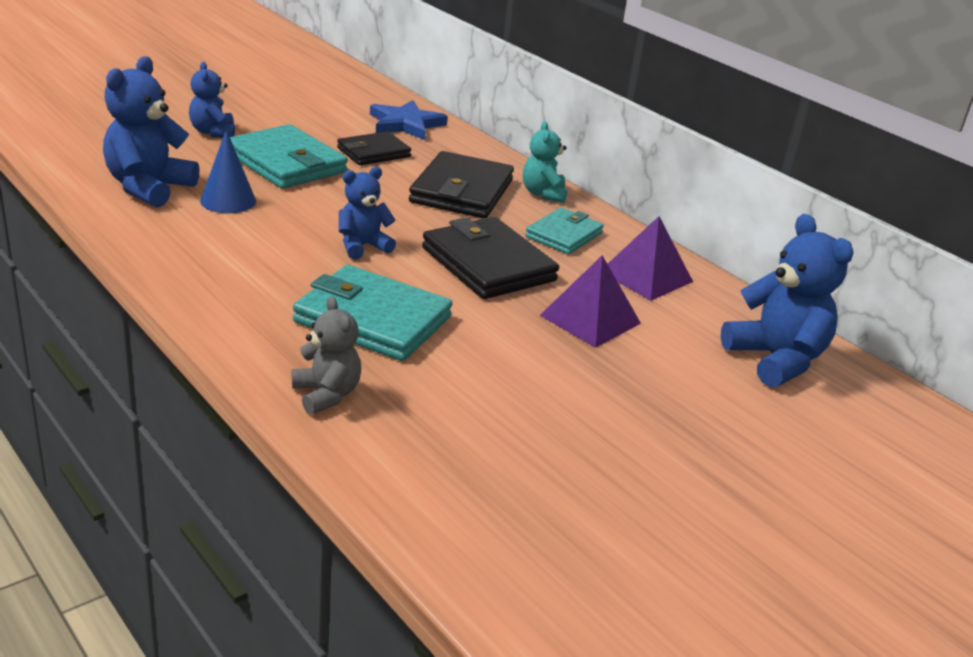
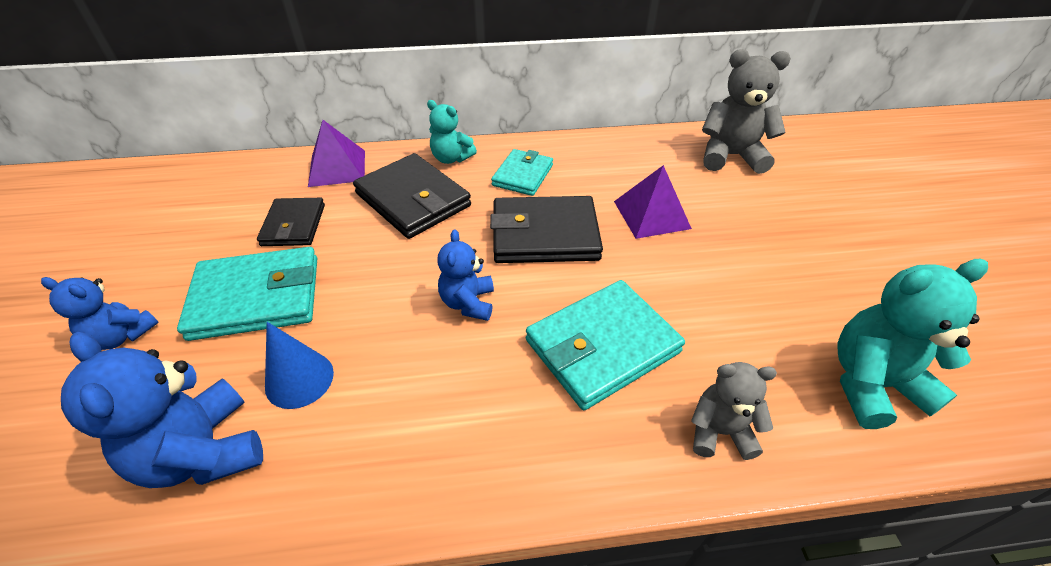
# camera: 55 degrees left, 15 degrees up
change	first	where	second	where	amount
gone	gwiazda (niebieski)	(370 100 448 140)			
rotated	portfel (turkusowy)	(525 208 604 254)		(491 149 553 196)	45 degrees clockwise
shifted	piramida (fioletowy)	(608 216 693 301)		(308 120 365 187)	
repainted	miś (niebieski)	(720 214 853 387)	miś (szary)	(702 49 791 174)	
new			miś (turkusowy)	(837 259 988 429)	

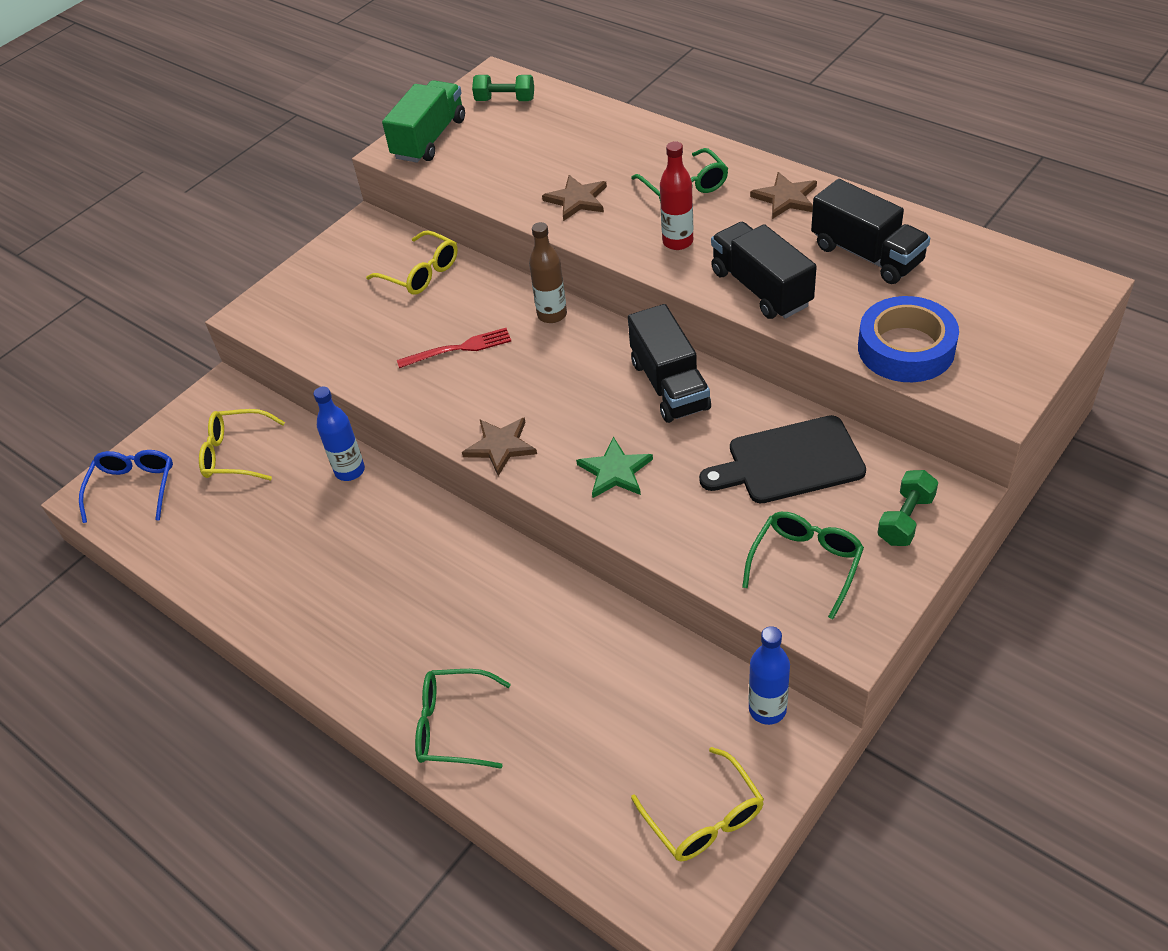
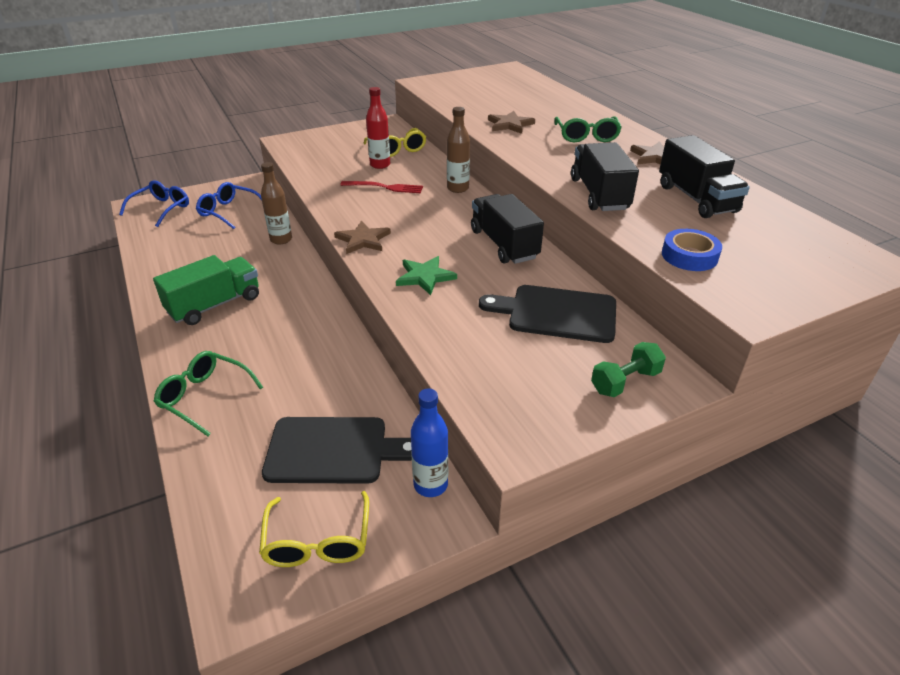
# camera: 20 degrees right, 10 degrees down
change	first	where	second	where	amount
repainted	okulary (żółty)	(199 409 285 480)	okulary (niebieski)	(196 182 262 229)	
repainted	butelka (niebieski)	(314 387 365 481)	butelka (brązowy)	(261 162 292 245)	
shifted	ciężarówka (zielony)	(382 80 465 163)		(153 255 259 325)	
gone	hantel (zielony)	(472 75 534 101)			
rotated	ciężarówka (czarny)	(628 304 711 423)		(471 194 544 264)	150 degrees clockwise
shifted	butelka (czerwony)	(660 141 693 250)		(366 87 390 169)	
gone	okulary (zielony)	(742 512 864 619)			
scaled	taśma klejąca (niebieski)	(858 296 959 382)		(662 229 722 271)	x0.65
new			deska do krojenia (czarny)	(262 417 412 484)	

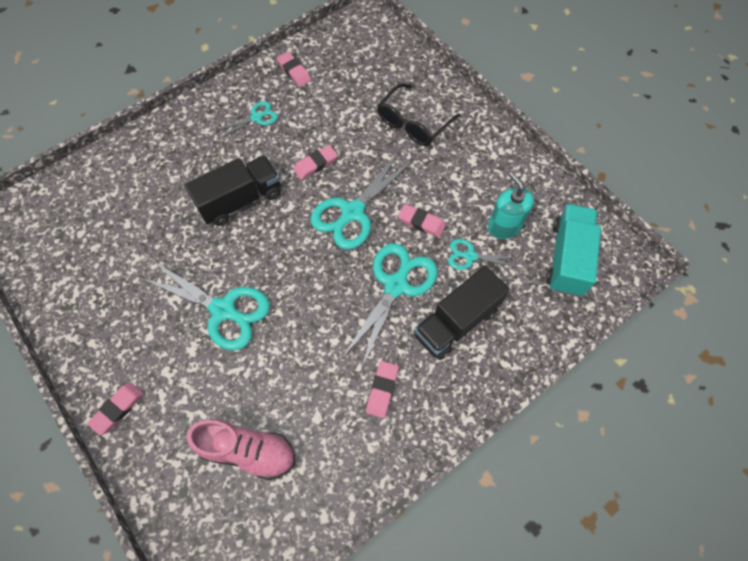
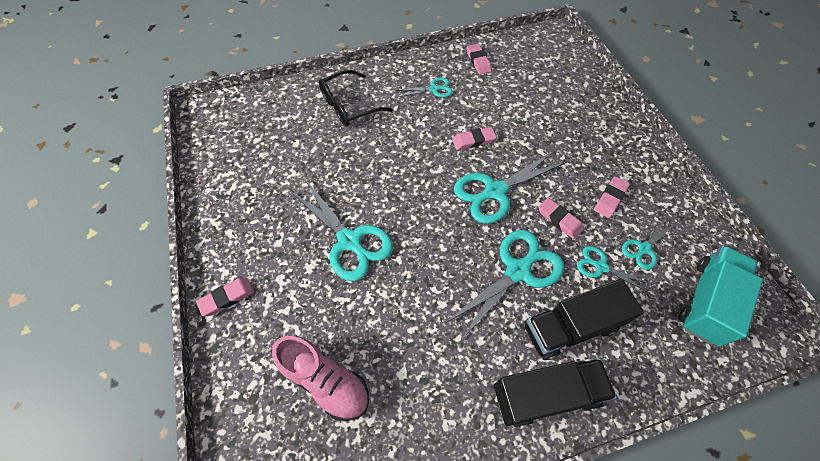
# camera: 20 degrees right, 5 degrees down
change	first	where	second	where	amount
shifted	ciężarówka (czarny)	(184 155 281 226)		(494 358 617 428)	
shifted	gumka do mazania (różowy)	(366 361 399 418)		(594 177 630 218)	
shifted	okulary (czarny)	(377 83 460 146)		(319 70 393 127)	
swapped	dozownik mydła (turkusowy)	(488 172 534 239)	nożyczki (turkusowy)	(622 217 676 270)	

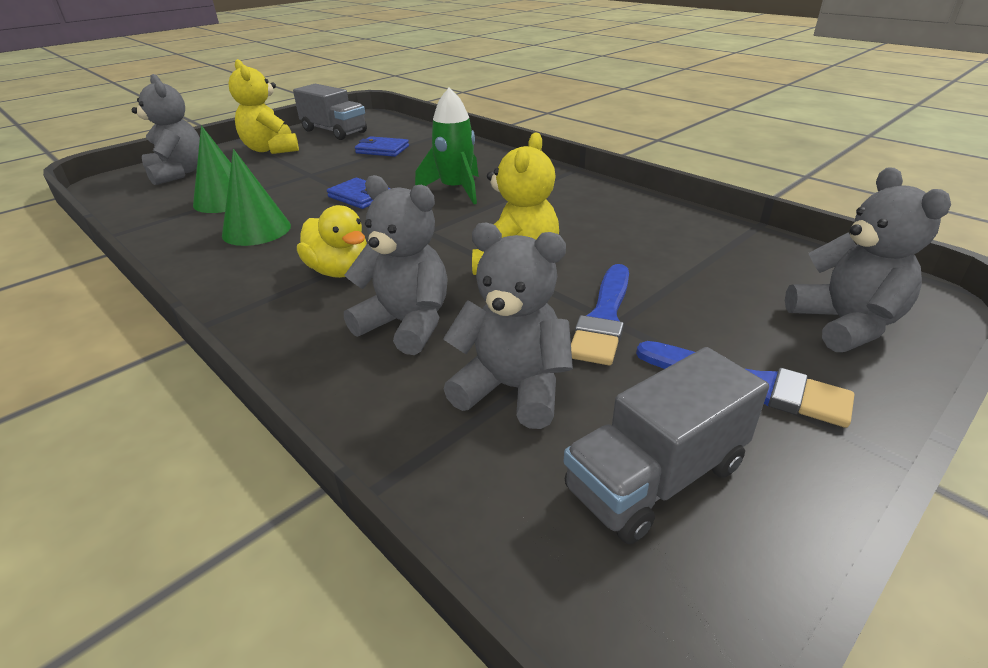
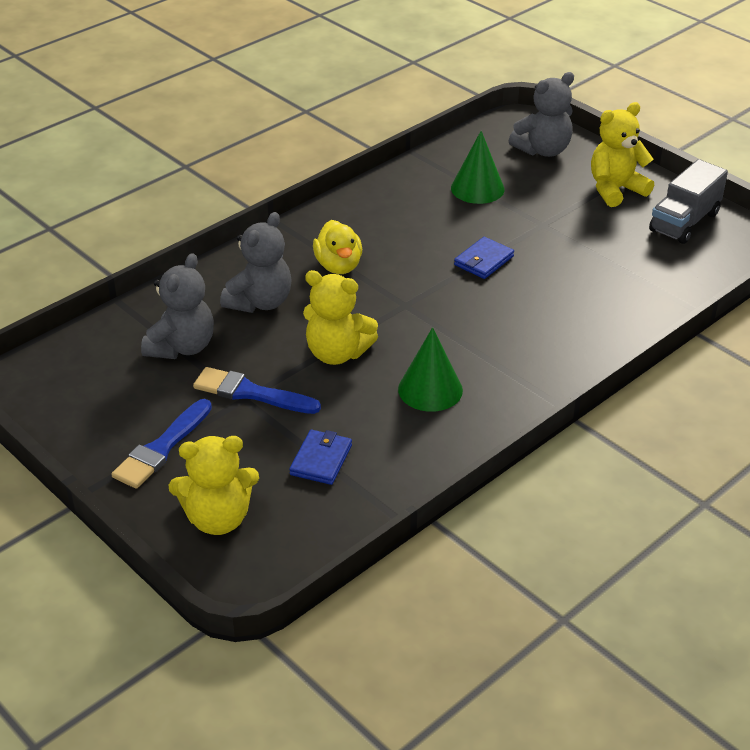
# camera: 90 degrees right, 5 degrees up
change	first	where	second	where	amount
shifted	stożek (zielony)	(222 149 291 246)		(398 327 463 412)	
rotated	kaczka (żółty)	(297 205 367 278)		(313 220 362 274)	60 degrees counterclockwise
shifted	portfel (niebieski)	(355 136 409 157)		(289 430 352 485)	
gone	rakieta (zielony)	(415 88 479 204)			
gone	ciężarówka (szary)	(564 347 769 544)			
repainted	miś (szary)	(785 168 951 352)	miś (żółty)	(169 436 259 535)	

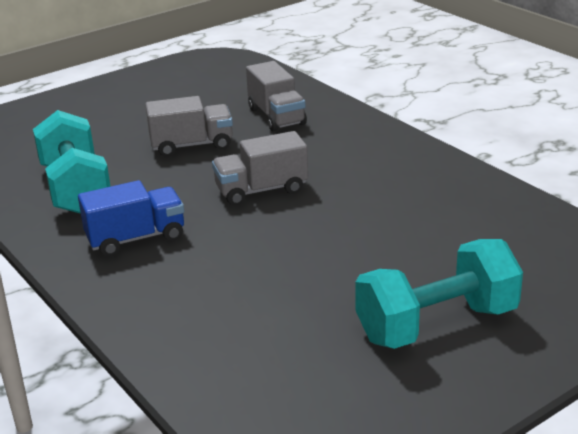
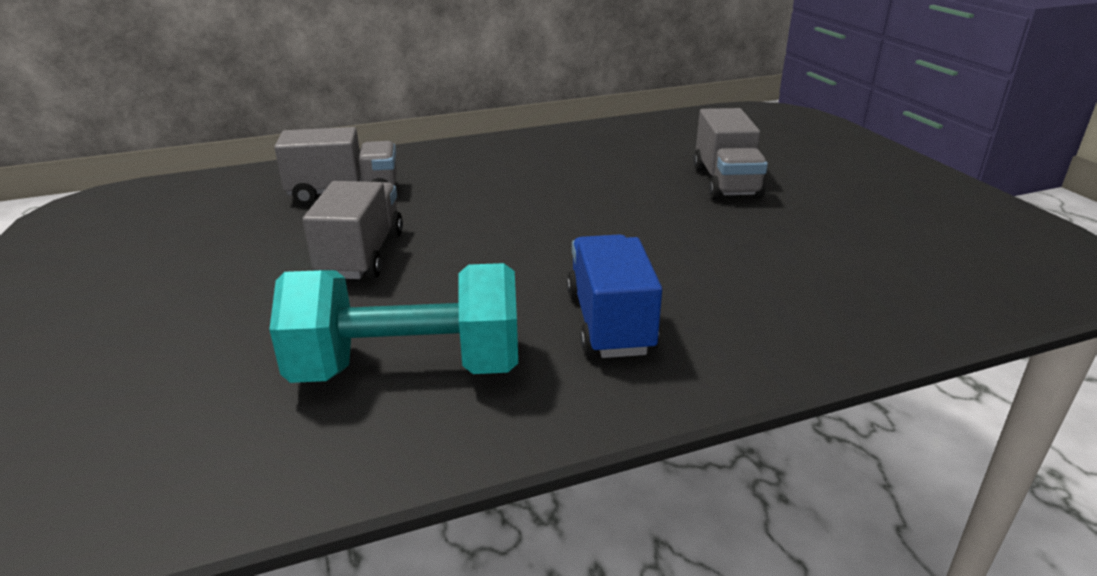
# camera: 75 degrees left, 0 degrees up
change	first	where	second	where	amount
shifted	ciężarówka (szary)	(212 131 308 206)		(694 108 768 199)	
gone	hantel (turkusowy)	(356 239 523 349)			

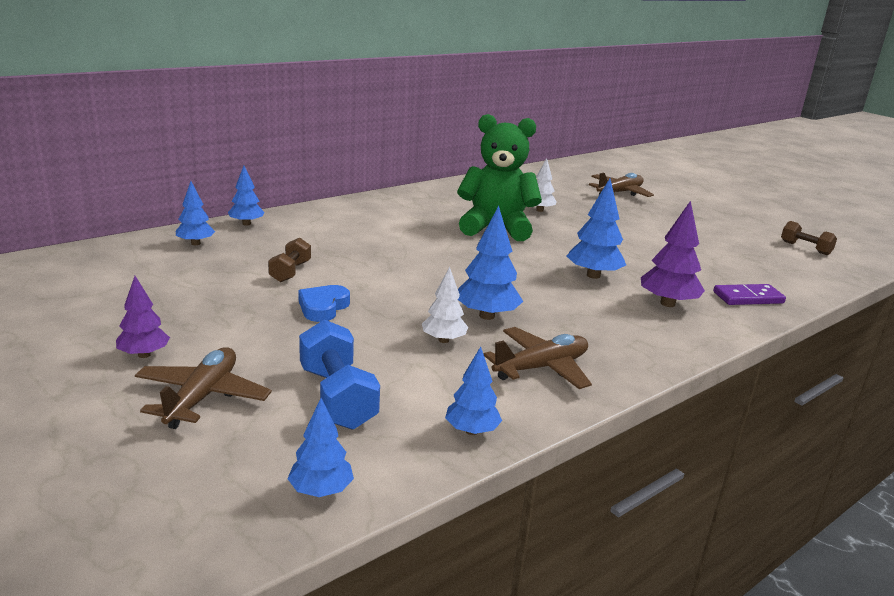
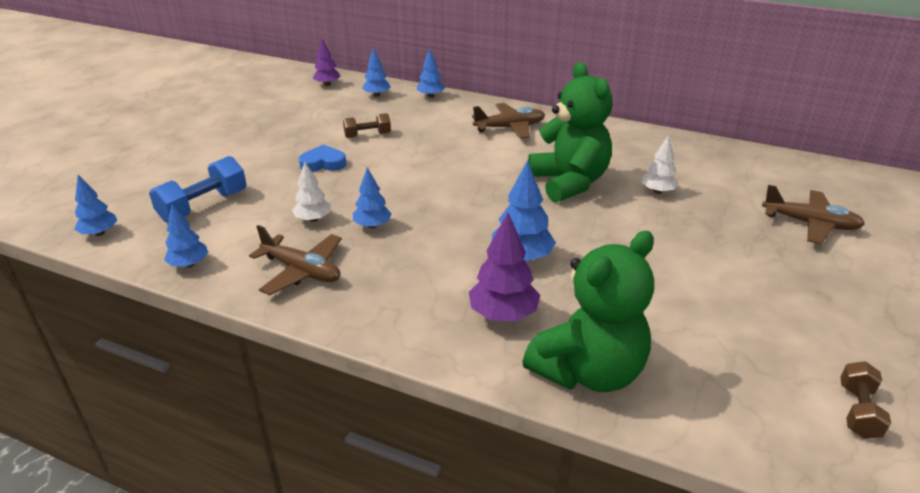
# camera: 65 degrees right, 10 degrees up
change	first	where	second	where	amount
shifted	drzewko (fioletowy)	(116 276 170 358)		(313 39 341 86)	
shifted	samolot (brązowy)	(135 347 272 429)		(472 103 545 139)	
scaled	drzewko (niebieski)	(457 206 523 320)		(353 167 391 228)	x0.65
swapped	kostka domina (fioletowy)	(713 284 786 305)	miś (zielony)	(522 231 654 392)	

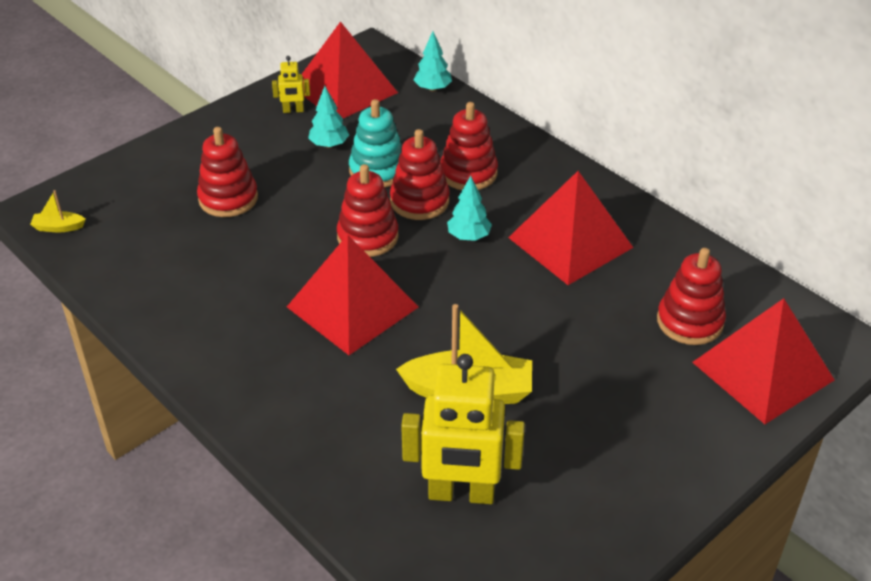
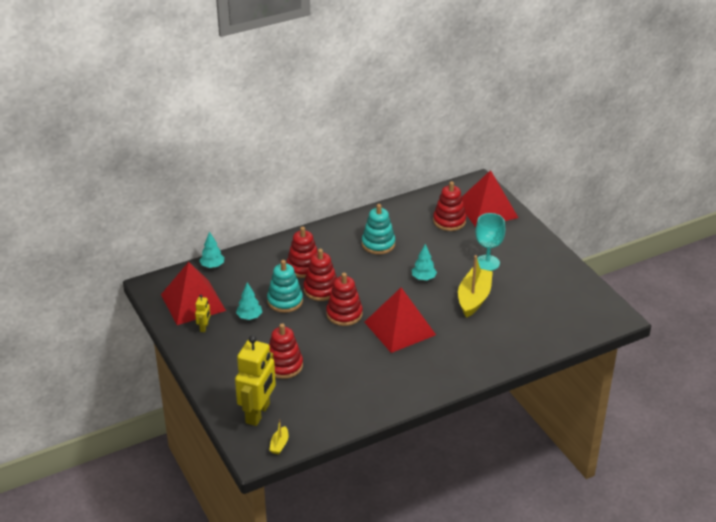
# camera: 75 degrees left, 5 degrees down
change	first	where	second	where	amount
shifted	robot (żółty)	(401 354 525 504)		(235 335 276 426)	
shifted	drzewko (turkusowy)	(447 176 492 241)		(412 244 437 280)	
swapped	piramida (czerwony)	(508 171 633 285)	zabawka nakładanka (turkusowy)	(362 204 395 254)	
new			kielich (turkusowy)	(475 213 505 271)	

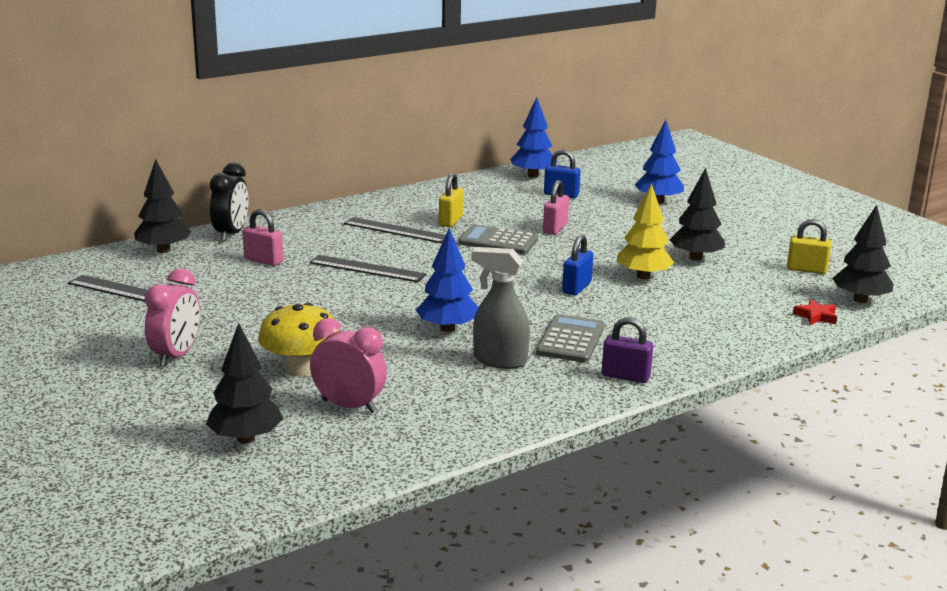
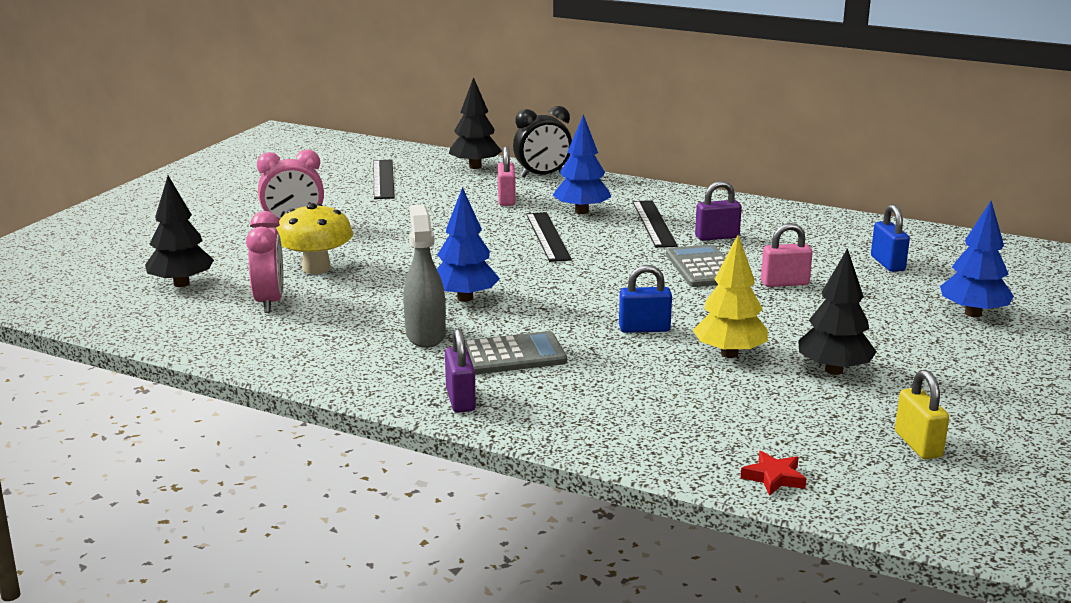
# camera: 60 degrees right, 0 degrees up
change	first	where	second	where	amount
repainted	kłódka (żółty)	(439 173 463 227)	kłódka (fioletowy)	(695 181 742 241)	
shifted	drzewko (niebieski)	(510 97 558 178)		(553 114 611 214)	
gone	drzewko (czarny)	(832 205 894 303)			

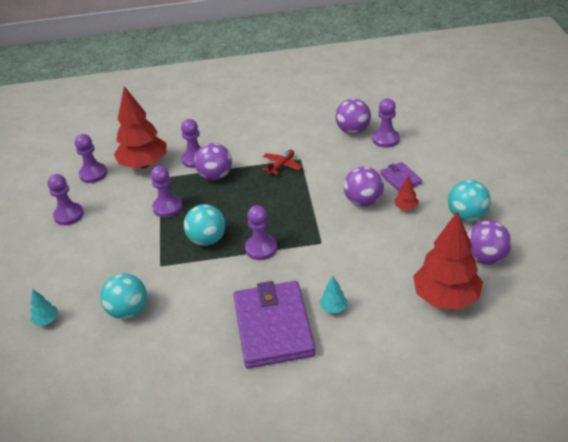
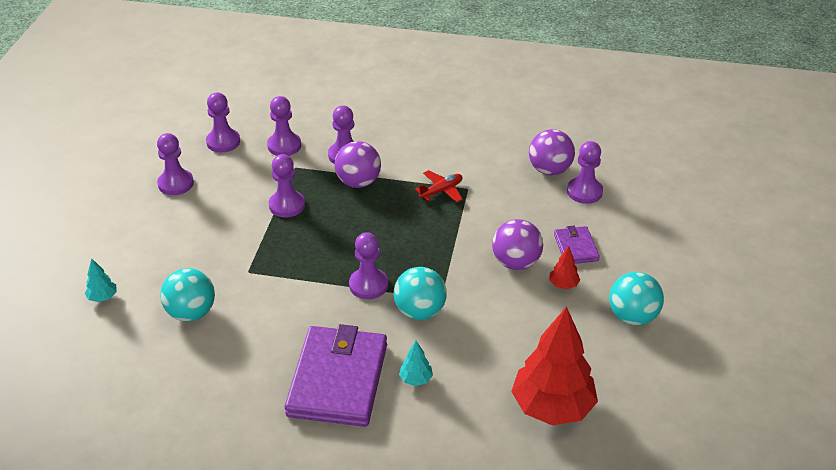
# camera: 15 degrees right, 0 degrees up
change	first	where	second	where	amount
swapped	drzewko (czerwony)	(114 86 166 168)	pionek (fioletowy)	(267 96 301 156)	
shifted	piłka (turkusowy)	(184 204 225 246)		(393 267 447 320)	
gone	piłka (fioletowy)	(467 220 512 265)			

